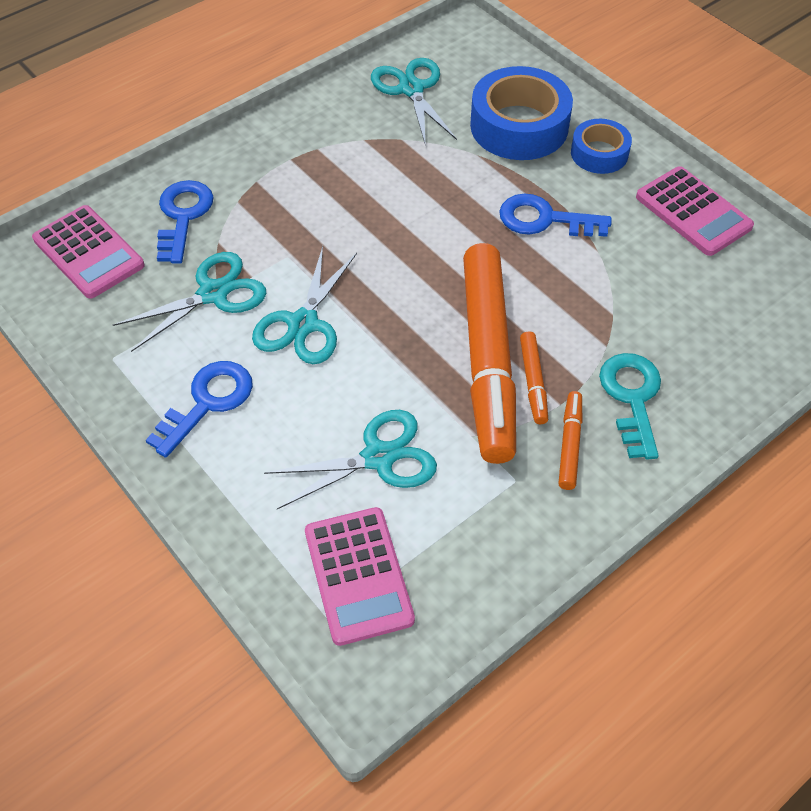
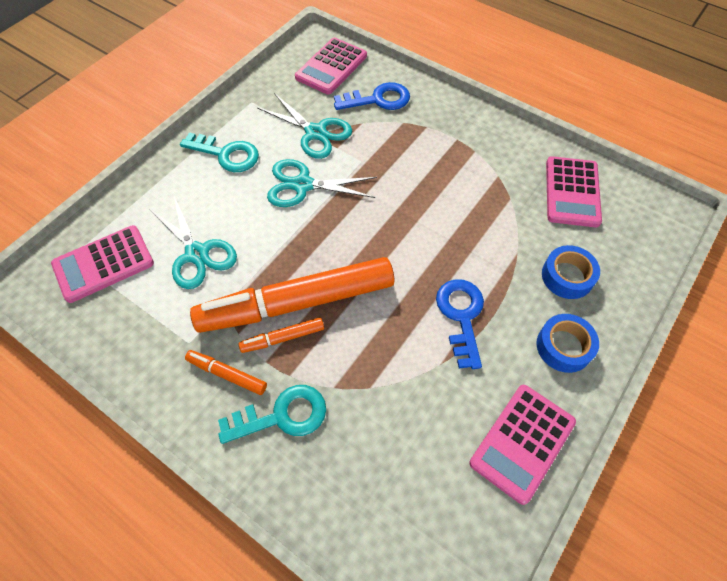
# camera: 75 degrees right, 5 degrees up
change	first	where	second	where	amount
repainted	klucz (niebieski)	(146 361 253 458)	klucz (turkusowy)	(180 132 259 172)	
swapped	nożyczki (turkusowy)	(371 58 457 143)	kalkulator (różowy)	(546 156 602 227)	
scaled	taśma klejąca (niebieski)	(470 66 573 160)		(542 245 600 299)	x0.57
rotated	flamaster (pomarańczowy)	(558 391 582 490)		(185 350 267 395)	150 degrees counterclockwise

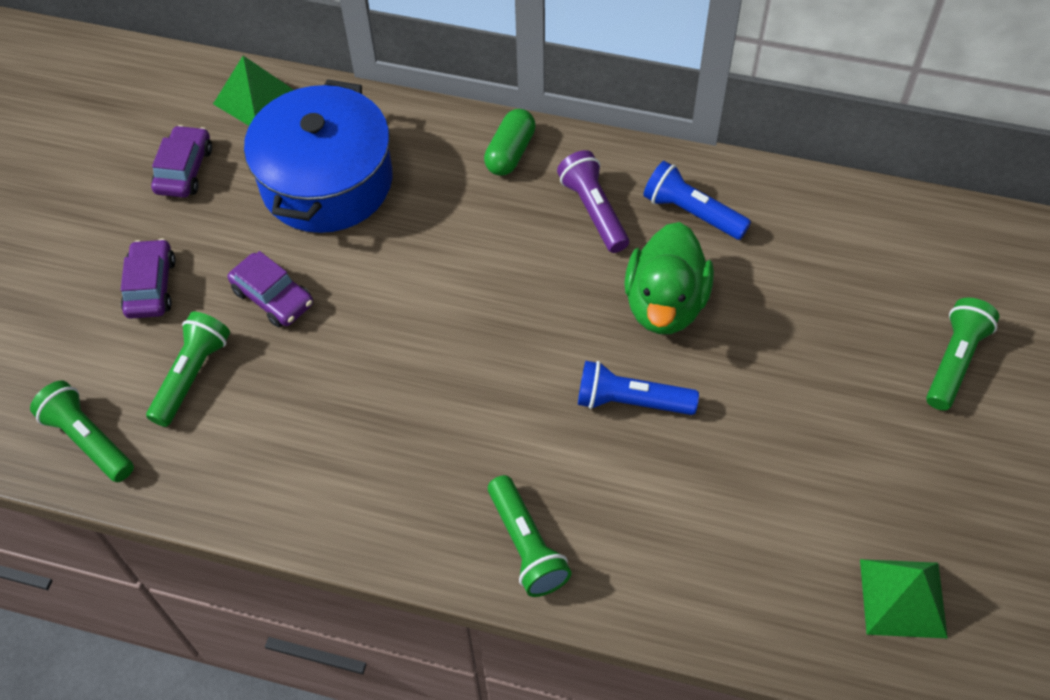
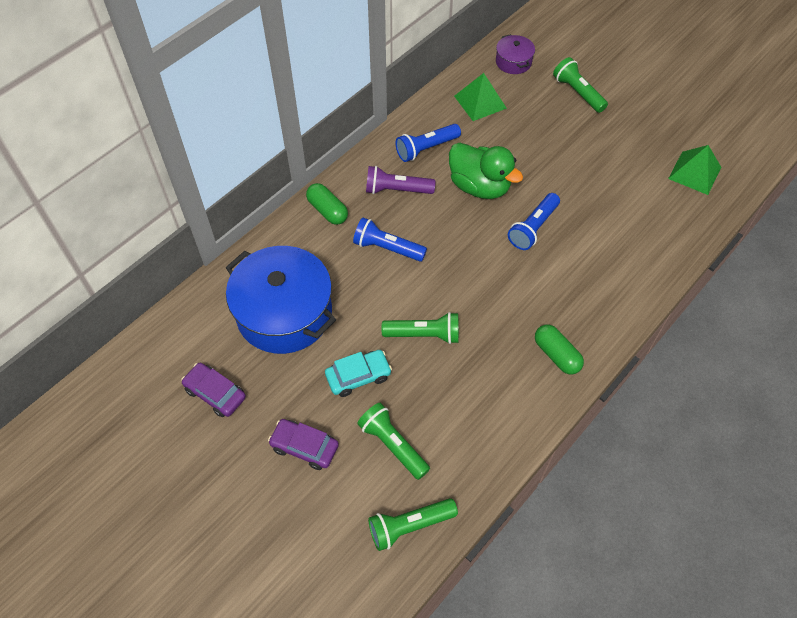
# camera: 65 degrees left, 0 degrees up
change	first	where	second	where	amount
shifted	piramida (zielony)	(213 56 293 126)		(454 73 507 121)	
repainted	samochód (fioletowy)	(228 251 313 328)	samochód (turkusowy)	(325 350 392 397)	
shifted	latarka (zielony)	(488 475 572 597)		(381 312 459 344)	
new			latarka (niebieski)	(353 218 427 262)	
new			garnek (fioletowy)	(496 34 535 74)	
new			kapsułka (zielony)	(535 325 584 374)	

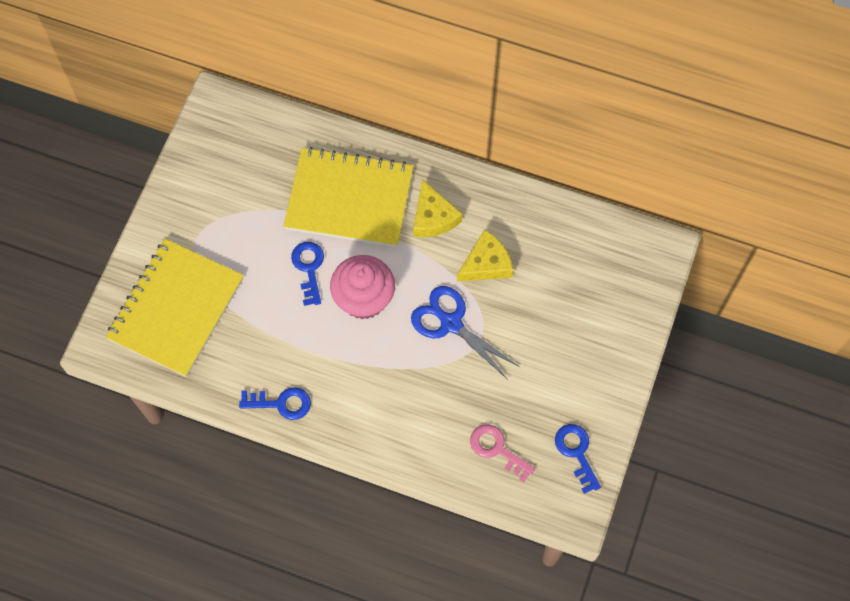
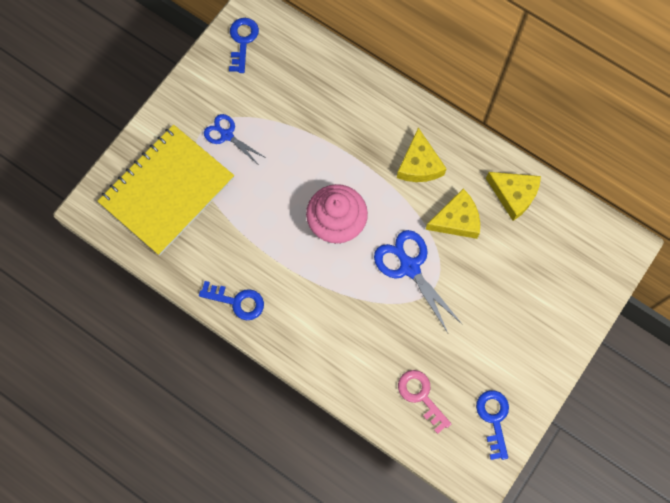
# camera: 15 degrees right, 5 degrees up
change	first	where	second	where	amount
gone	zeszyt (żółty)	(283 147 413 247)			
shifted	klucz (niebieski)	(291 242 324 306)		(229 18 259 73)	
new			nożyczki (niebieski)	(204 114 266 165)	
new			ser (żółty)	(486 172 541 221)	

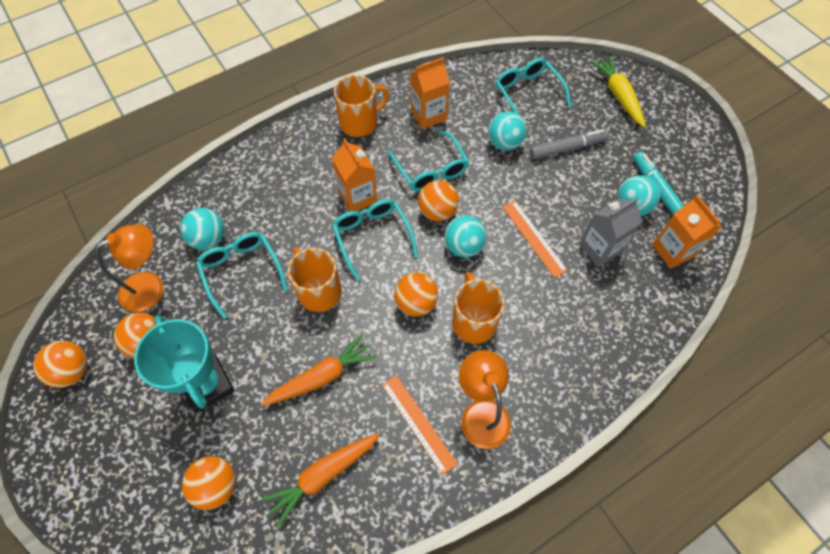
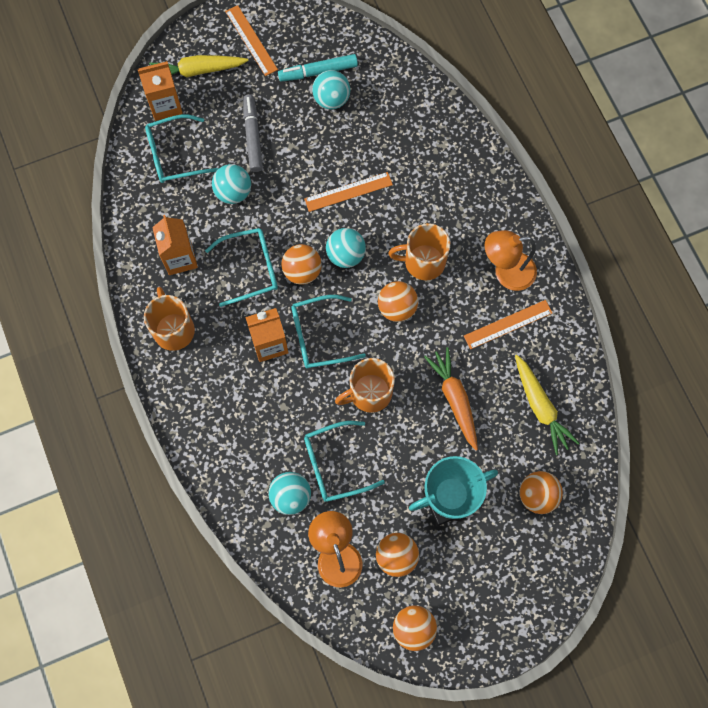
# camera: 80 degrees left, 10 degrees up
change	first	where	second	where	amount
repainted	marchewka (pomarańczowy)	(261 433 379 527)	marchewka (żółty)	(515 355 580 455)	
gone	karton mleka (szary)	(579 197 642 267)			
shifted	karton mleka (pomarańczowy)	(652 195 722 269)		(138 61 183 121)	
new			linijka (pomarańczowy)	(225 5 278 76)	

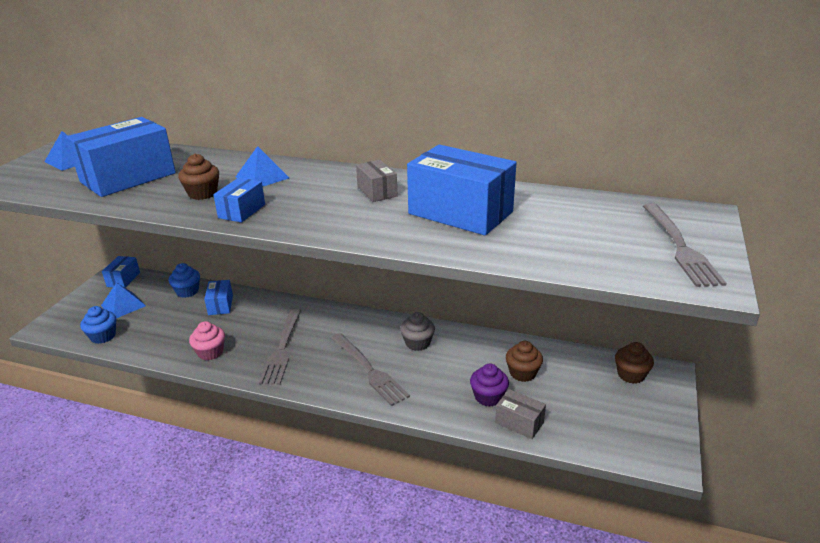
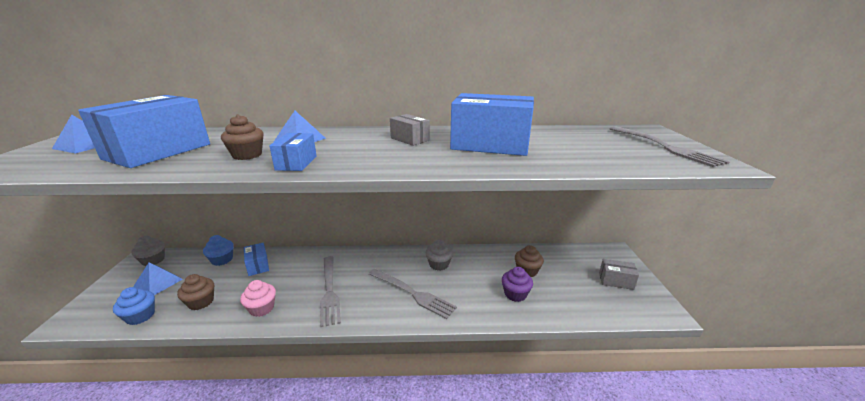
# camera: 20 degrees left, 5 degrees down
change	first	where	second	where	amount
swapped	pudełko (niebieski)	(102 256 140 288)	muffinka (szary)	(131 236 165 266)	
shifted	pudełko (szary)	(495 389 546 439)		(599 259 639 290)	
shifted	muffinka (brązowy)	(615 342 654 384)		(177 274 214 310)	

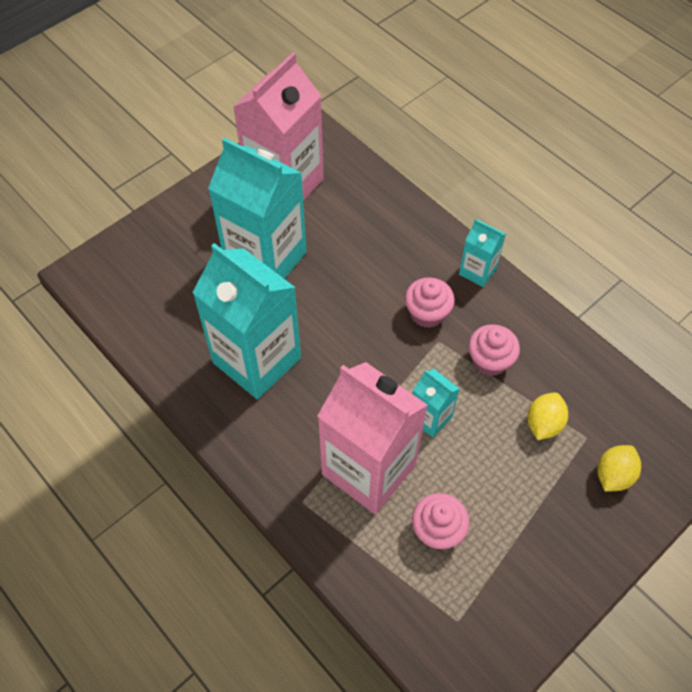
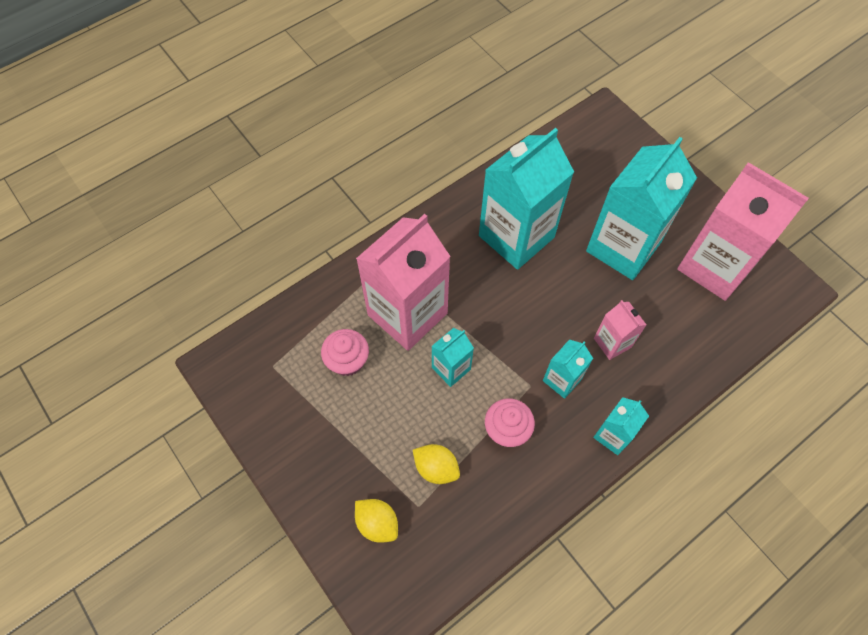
# camera: 95 degrees right, 5 degrees up
change	first	where	second	where	amount
swapped	muffinka (różowy)	(405 277 455 328)	karton mleka (turkusowy)	(543 340 593 399)	
new			karton mleka (różowy)	(594 300 646 360)	

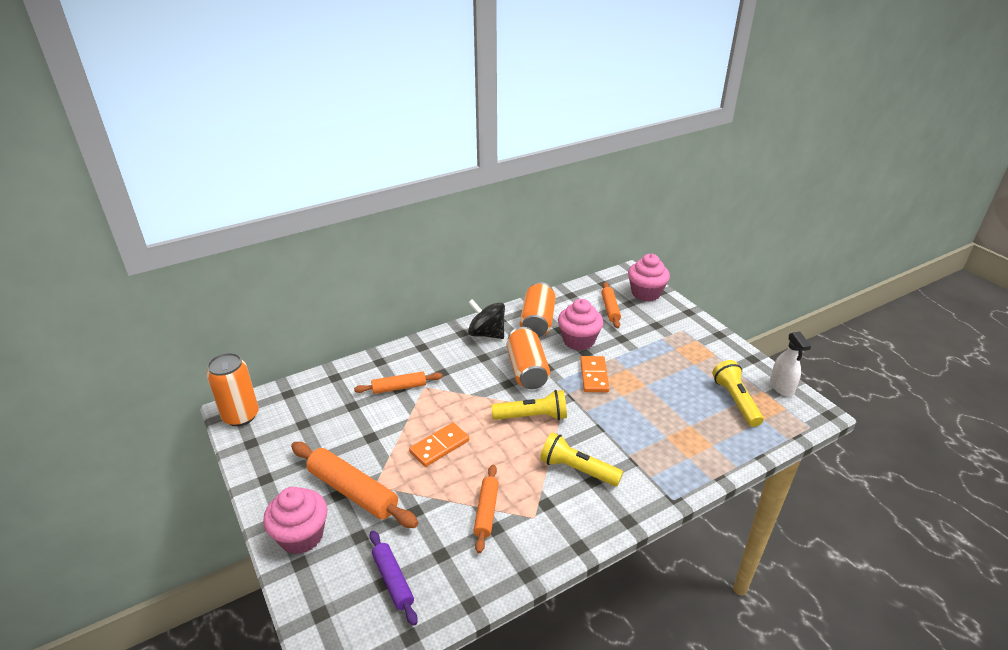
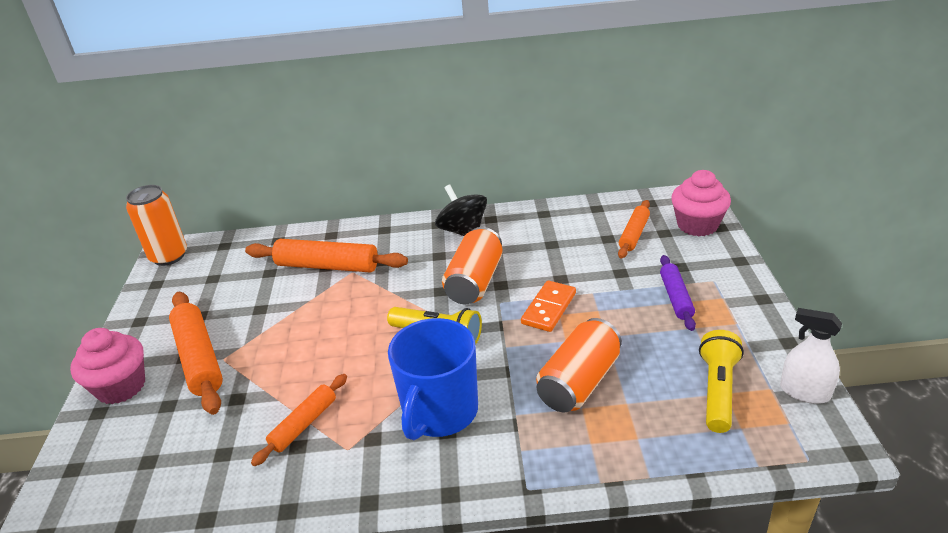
# camera: 30 degrees right, 0 degrees up
change	first	where	second	where	amount
scaled	wałek do ciasta (pomarańczowy)	(354 371 443 394)		(245 239 408 272)	x1.66
shifted	wałek do ciasta (fioletowy)	(370 530 418 626)		(660 255 696 331)	
gone	kostka domina (pomarańczowy)	(409 422 469 467)			
shifted	puszka (pomarańczowy)	(520 282 556 337)		(536 318 622 413)	
swapped	latarka (żółty)	(540 432 623 486)	kubek (niebieski)	(388 318 478 440)	
gone	muffinka (różowy)	(558 299 603 351)			
rotated	spryskiwacz (biały)	(770 332 811 397)		(780 308 842 404)	105 degrees clockwise

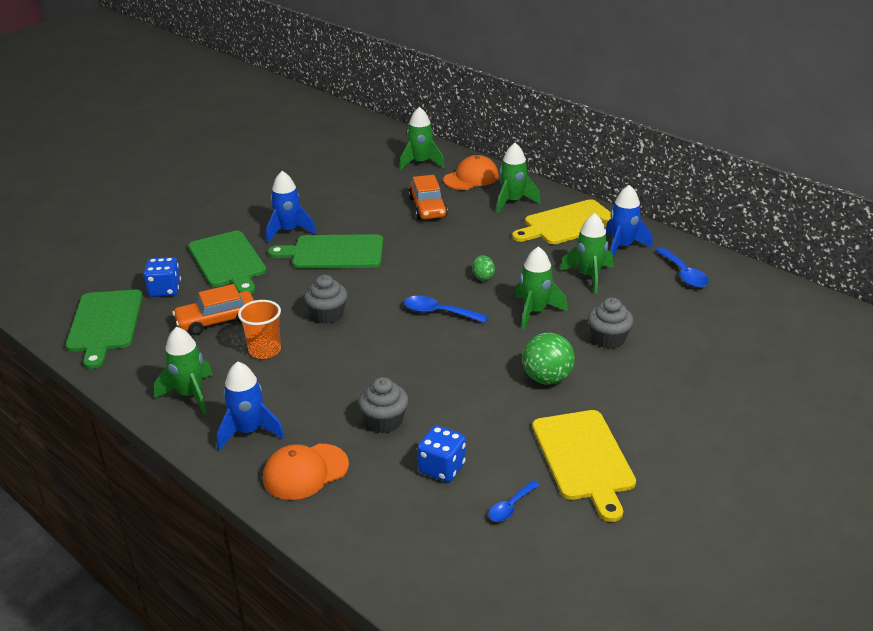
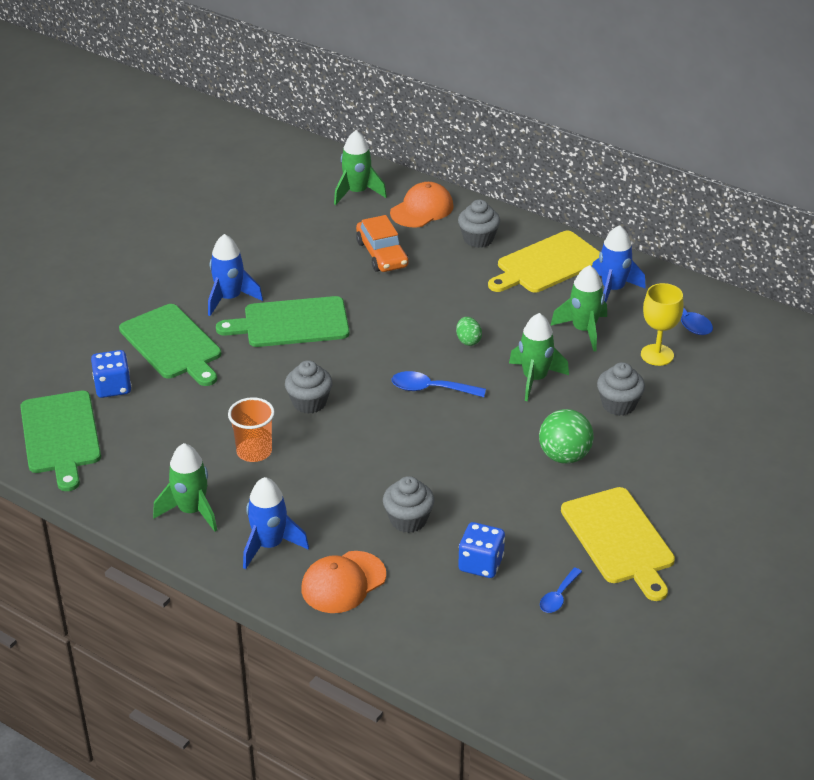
# camera: 10 degrees left, 5 degrees up
change	first	where	second	where	amount
gone	samochód (pomarańczowy)	(172 284 254 335)			
swapped	rakieta (zielony)	(496 143 541 213)	muffinka (szary)	(458 200 500 248)	
new			kielich (żółty)	(641 283 684 366)	

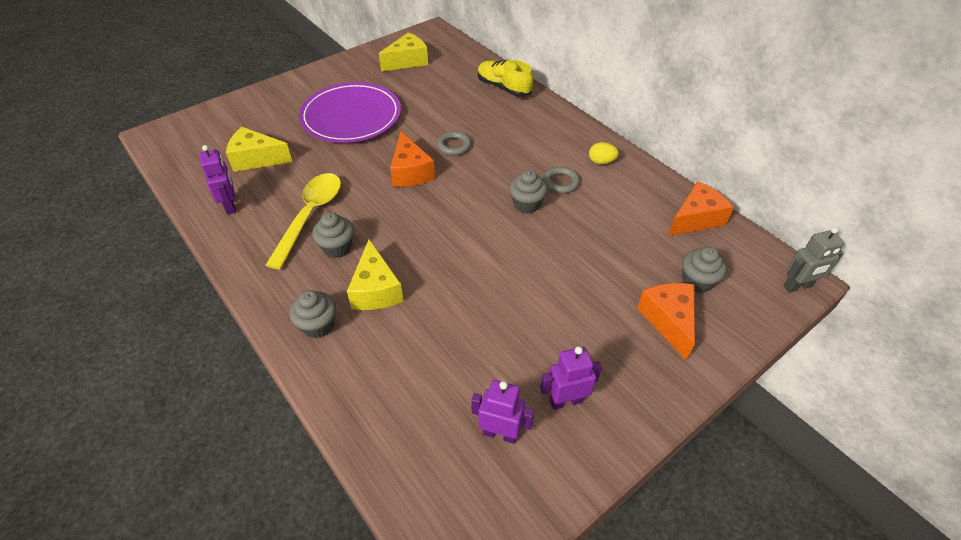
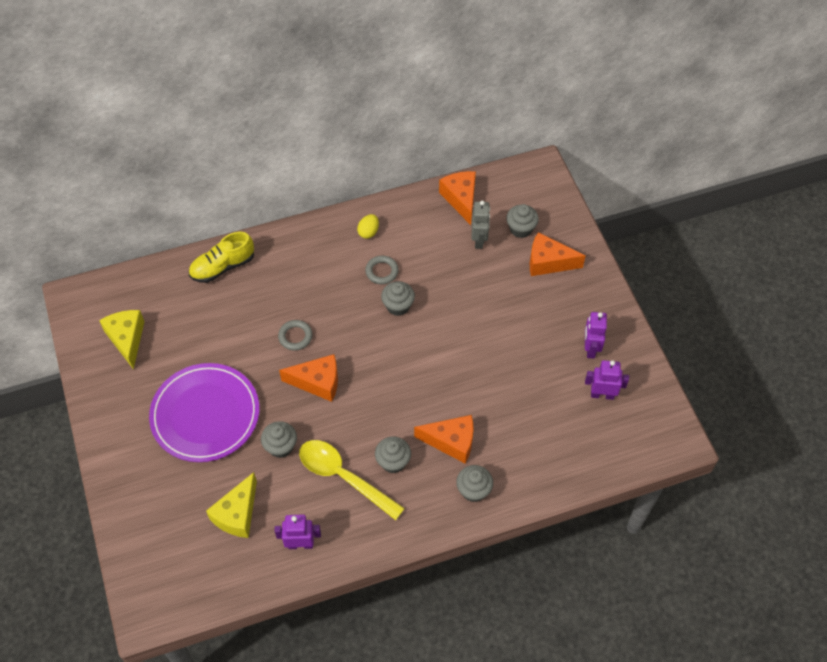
# camera: 70 degrees left, 10 degrees up
change	first	where	second	where	amount
repainted	ser (żółty)	(347 239 404 310)	ser (pomarańczowy)	(414 415 474 464)	
rotated	robot (fioletowy)	(471 380 534 444)		(585 360 629 400)	60 degrees clockwise
shifted	robot (szary)	(783 227 844 293)		(471 201 490 249)	
new			muffinka (szary)	(261 421 297 458)	

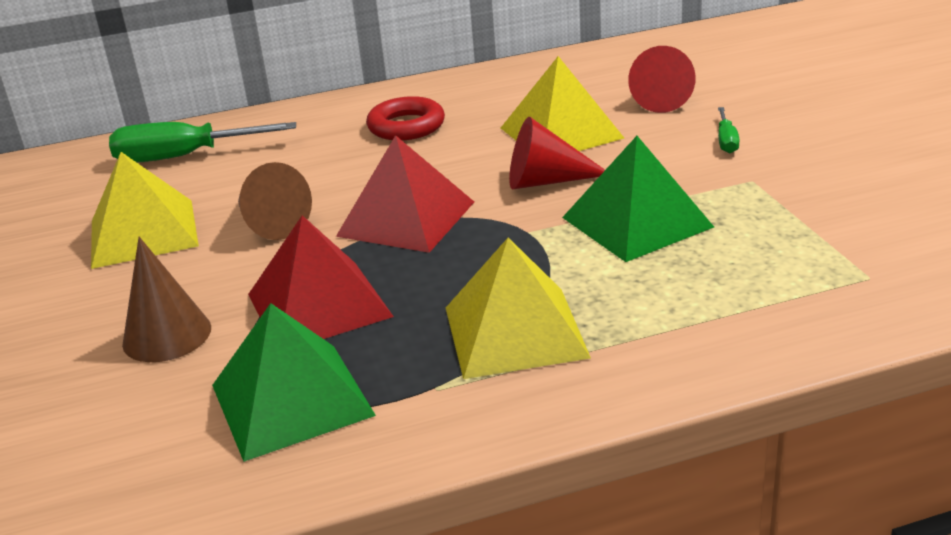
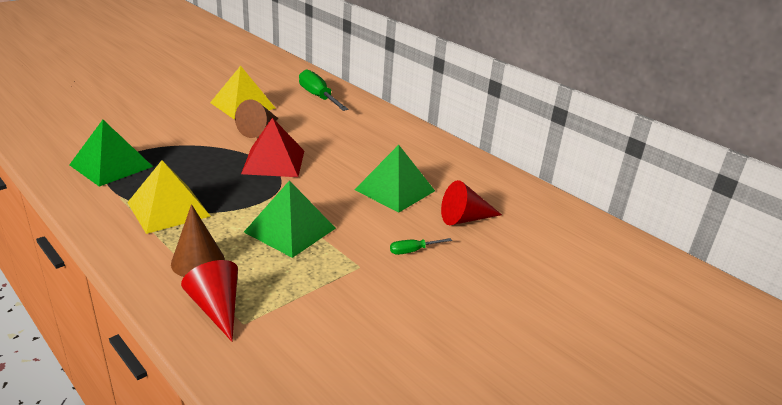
# camera: 60 degrees right, 0 degrees up
change	first	where	second	where	amount
shifted	stożek (brązowy)	(122 237 211 362)		(171 204 225 277)	
gone	piramida (czerwony)	(248 215 394 339)			
gone	pierścień (czerwony)	(366 96 445 140)			
repainted	piramida (żółty)	(501 56 624 151)	piramida (zielony)	(354 145 435 213)	
shifted	stożek (czerwony)	(509 117 605 189)		(181 260 238 341)	

